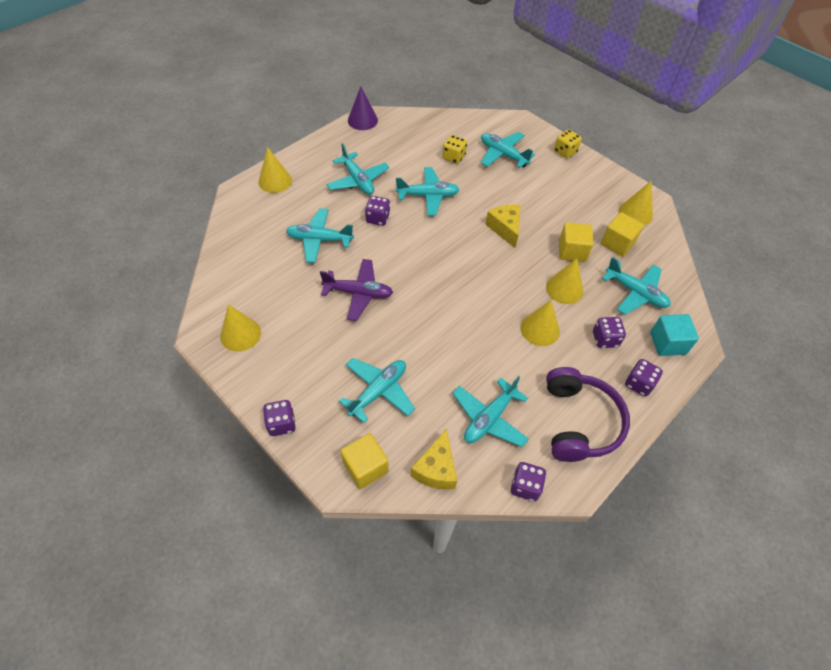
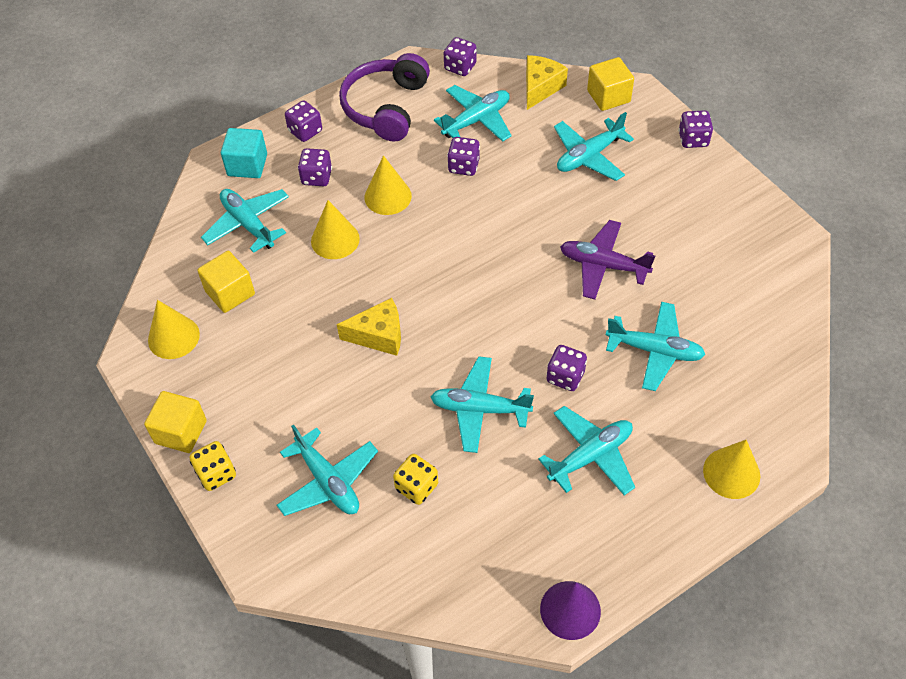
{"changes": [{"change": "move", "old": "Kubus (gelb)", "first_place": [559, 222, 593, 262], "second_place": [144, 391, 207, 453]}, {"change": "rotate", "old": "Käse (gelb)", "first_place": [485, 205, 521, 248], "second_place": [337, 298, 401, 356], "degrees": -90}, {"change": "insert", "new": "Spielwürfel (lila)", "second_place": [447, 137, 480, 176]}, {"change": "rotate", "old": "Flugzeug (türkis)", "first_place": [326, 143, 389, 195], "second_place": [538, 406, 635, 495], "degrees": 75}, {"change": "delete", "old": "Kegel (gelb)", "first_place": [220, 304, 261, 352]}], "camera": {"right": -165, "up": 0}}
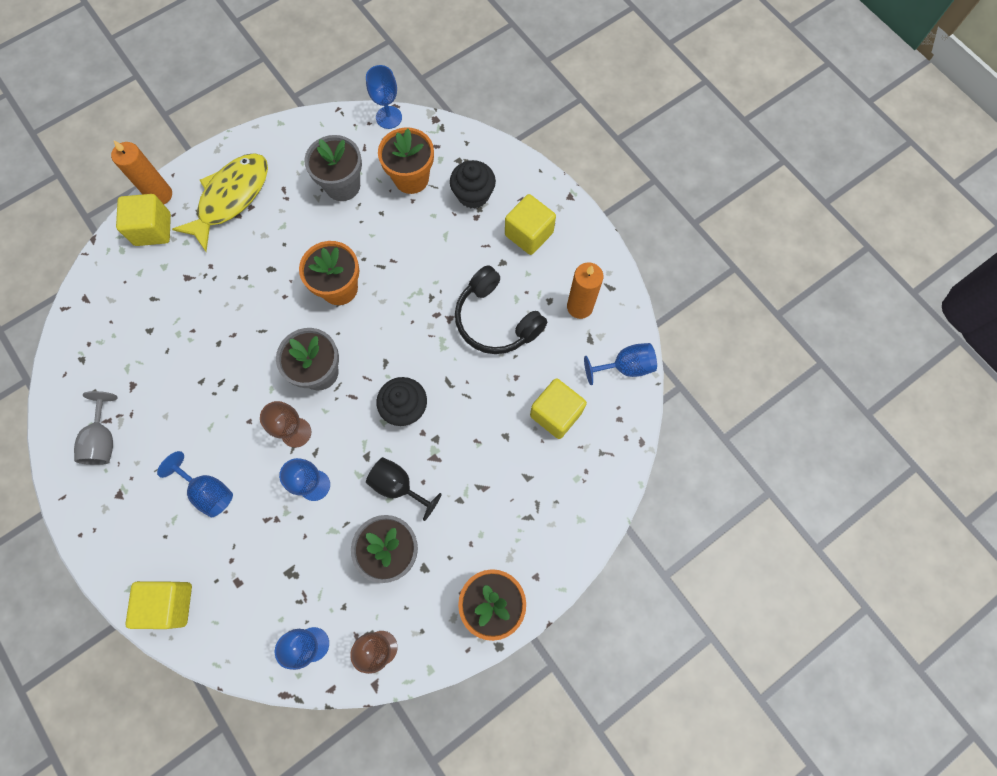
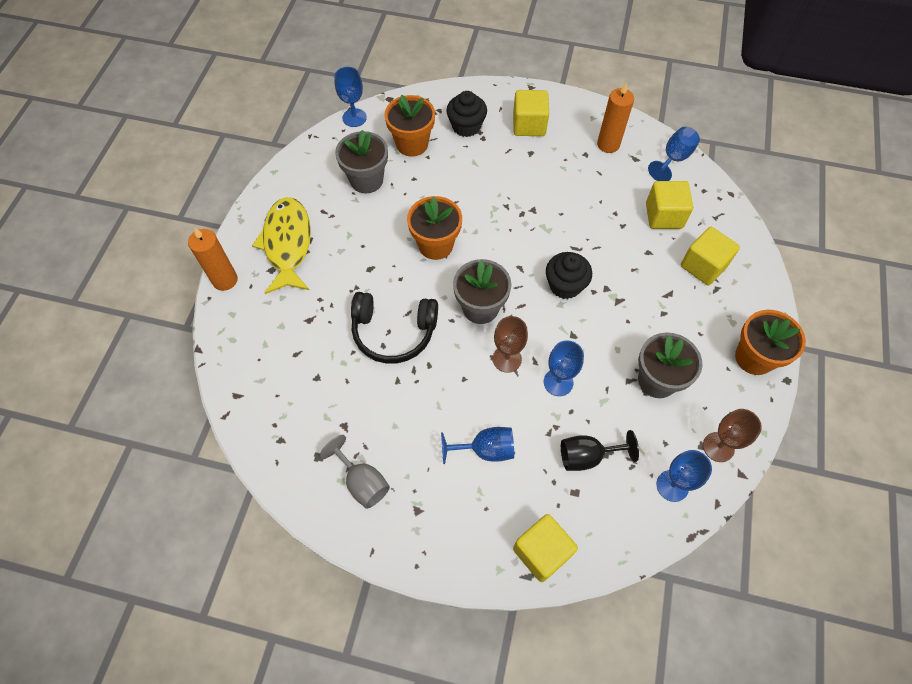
{"changes": [{"change": "move", "old": "Kopfhörer (schwarz)", "first_place": [455, 265, 547, 354], "second_place": [351, 292, 438, 364]}, {"change": "move", "old": "Kelch (schwarz)", "first_place": [366, 457, 442, 521], "second_place": [561, 430, 639, 471]}, {"change": "move", "old": "Kubus (gelb)", "first_place": [116, 194, 171, 246], "second_place": [681, 227, 740, 285]}], "camera": {"right": -40, "up": -10}}
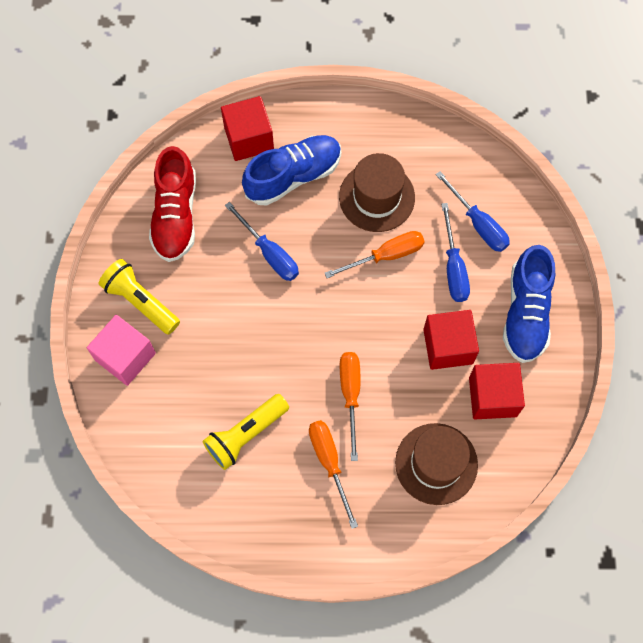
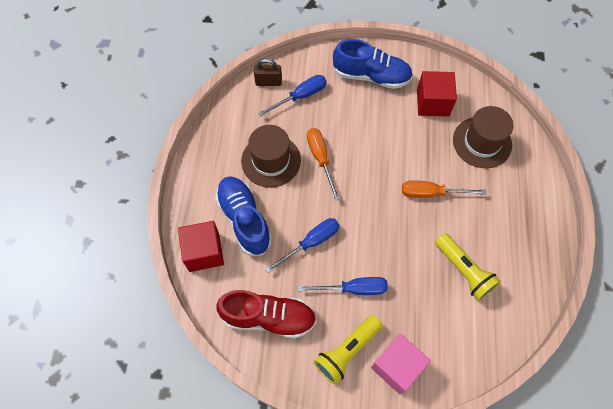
{"changes": [{"change": "insert", "new": "Vorhängeschloss (braun)", "second_place": [254, 58, 282, 86]}, {"change": "move", "old": "Schraubenzieher (blau)", "first_place": [441, 203, 470, 302], "second_place": [297, 277, 388, 295]}, {"change": "delete", "old": "Schraubenzieher (orange)", "first_place": [309, 420, 358, 529]}, {"change": "delete", "old": "Kubus (rot)", "first_place": [423, 310, 479, 370]}], "camera": {"right": -85, "up": -5}}
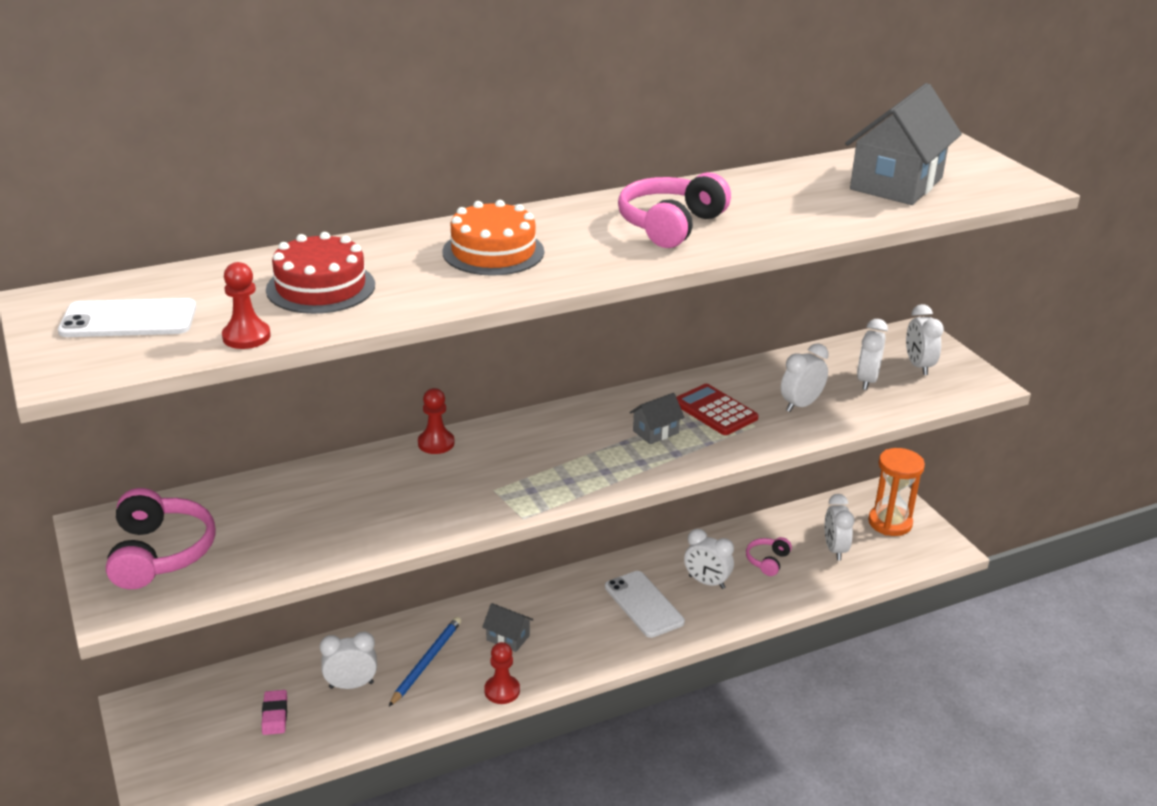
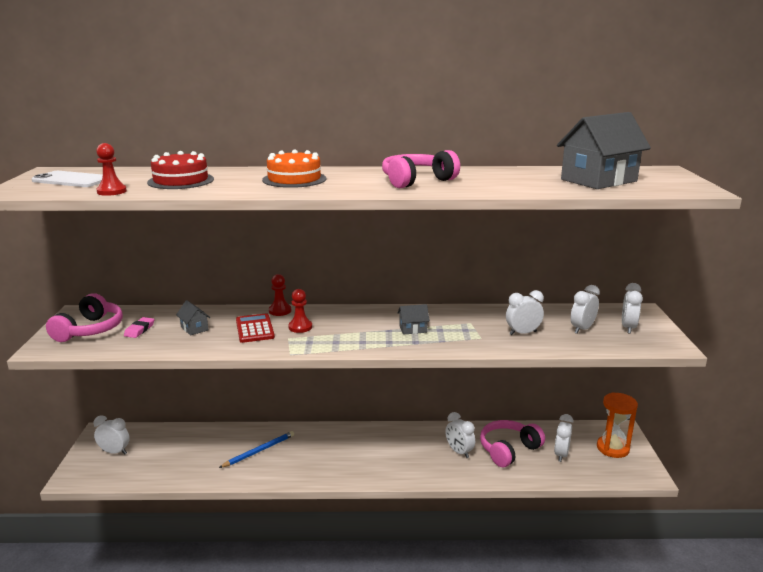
{"changes": [{"change": "move", "old": "Wecker (weiß)", "first_place": [320, 631, 377, 689], "second_place": [93, 415, 130, 454]}, {"change": "move", "old": "Radiergummi (rosa)", "first_place": [262, 690, 287, 735], "second_place": [124, 317, 154, 338]}, {"change": "move", "old": "Haus (grau)", "first_place": [482, 603, 534, 652], "second_place": [176, 300, 210, 336]}, {"change": "move", "old": "Taschenrechner (rot)", "first_place": [676, 384, 759, 435], "second_place": [236, 313, 275, 343]}, {"change": "move", "old": "Bauer (rot)", "first_place": [484, 642, 520, 704], "second_place": [288, 289, 312, 333]}, {"change": "resize", "old": "Kopfhörer (rosa)", "first_place": [746, 537, 792, 576], "second_place": [480, 420, 545, 467], "factor": 1.87}, {"change": "delete", "old": "Handy (weiß)", "first_place": [605, 571, 685, 638]}], "camera": {"right": 25, "up": -10}}
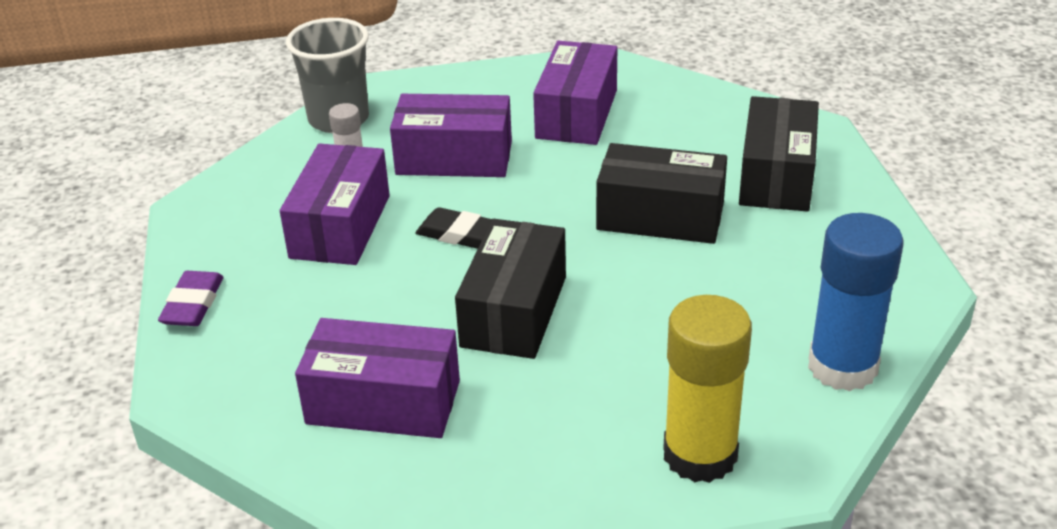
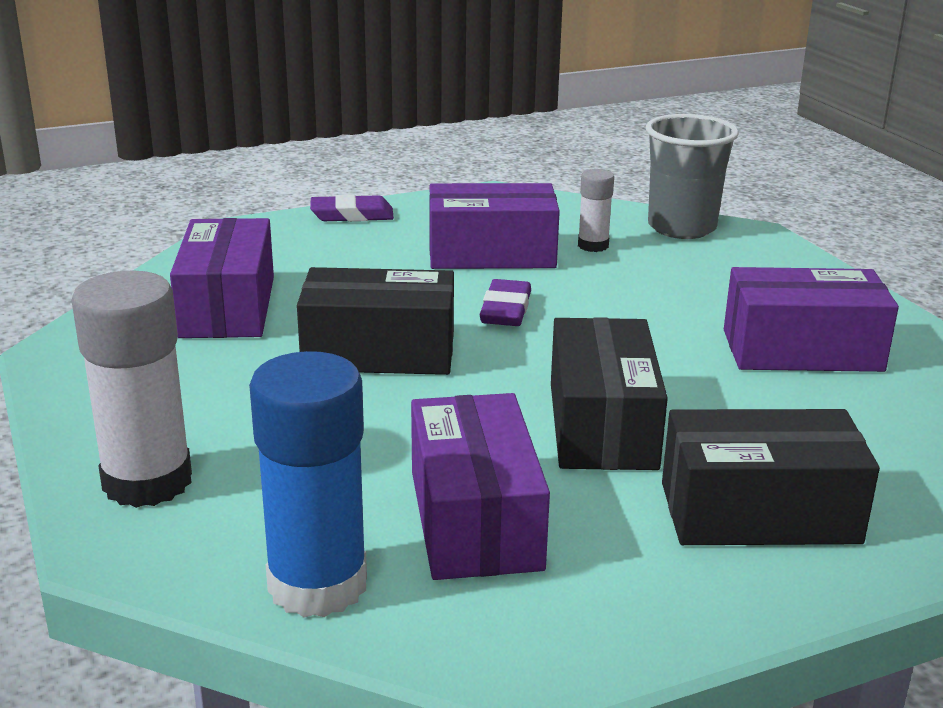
{"changes": [{"change": "recolor", "old": "Klebestift (gelb)", "new": "Klebestift (weiß)", "first_place": [663, 295, 752, 483], "second_place": [71, 270, 192, 508]}, {"change": "move", "old": "Schachtel (lila)", "first_place": [390, 94, 512, 177], "second_place": [411, 393, 550, 580]}, {"change": "recolor", "old": "Radiergummi (schwarz)", "new": "Radiergummi (lila)", "first_place": [415, 207, 492, 249], "second_place": [479, 279, 531, 326]}], "camera": {"right": 75, "up": -10}}
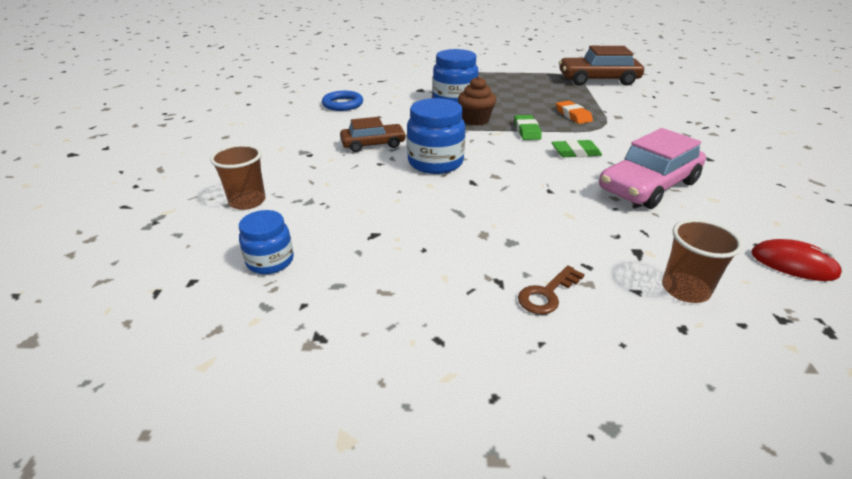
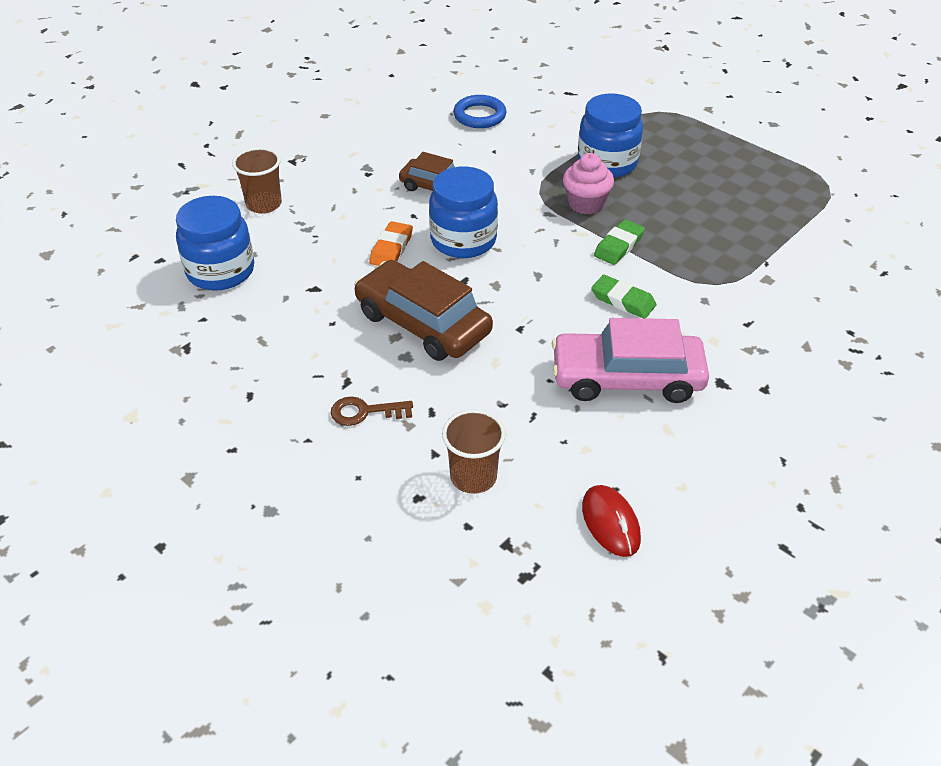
{"changes": [{"change": "resize", "old": "Einmachglas (blau)", "first_place": [239, 210, 294, 274], "second_place": [176, 196, 254, 290], "factor": 1.61}, {"change": "move", "old": "Auto (braun)", "first_place": [559, 46, 644, 86], "second_place": [354, 260, 493, 361]}, {"change": "move", "old": "Radiergummi (orange)", "first_place": [556, 101, 593, 124], "second_place": [369, 221, 413, 266]}, {"change": "recolor", "old": "Muffin (braun)", "new": "Muffin (rosa)", "first_place": [458, 76, 496, 125], "second_place": [563, 153, 614, 215]}], "camera": {"right": 40, "up": 10}}
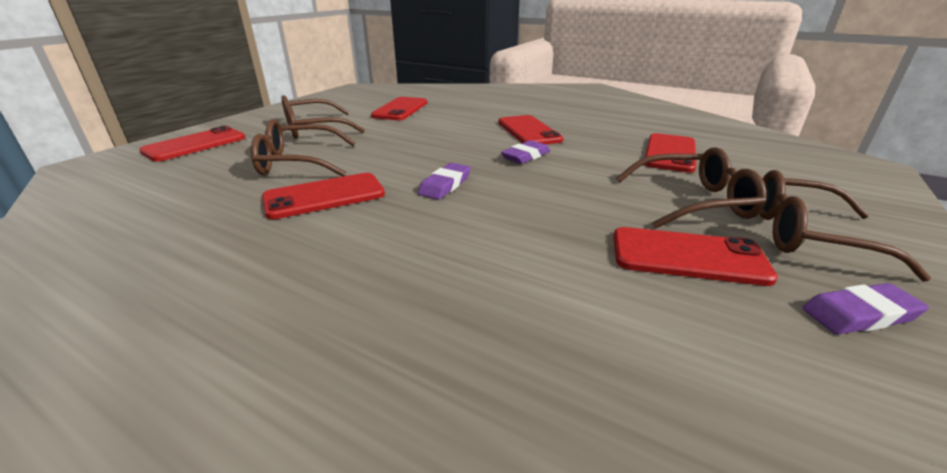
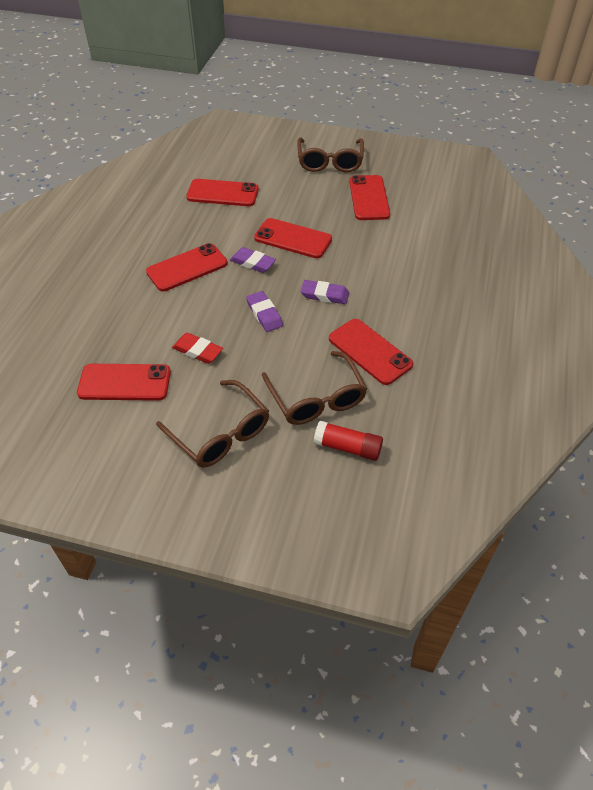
{"changes": [{"change": "insert", "new": "Radiergummi (rot)", "second_place": [172, 333, 223, 364]}, {"change": "move", "old": "Radiergummi (lila)", "first_place": [803, 283, 929, 334], "second_place": [246, 291, 283, 332]}, {"change": "move", "old": "Handy (rot)", "first_place": [139, 126, 245, 162], "second_place": [254, 218, 332, 258]}, {"change": "insert", "new": "Klebestift (rot)", "second_place": [313, 421, 383, 461]}, {"change": "delete", "old": "Brille (braun)", "first_place": [616, 147, 767, 229]}], "camera": {"right": -105, "up": 20}}
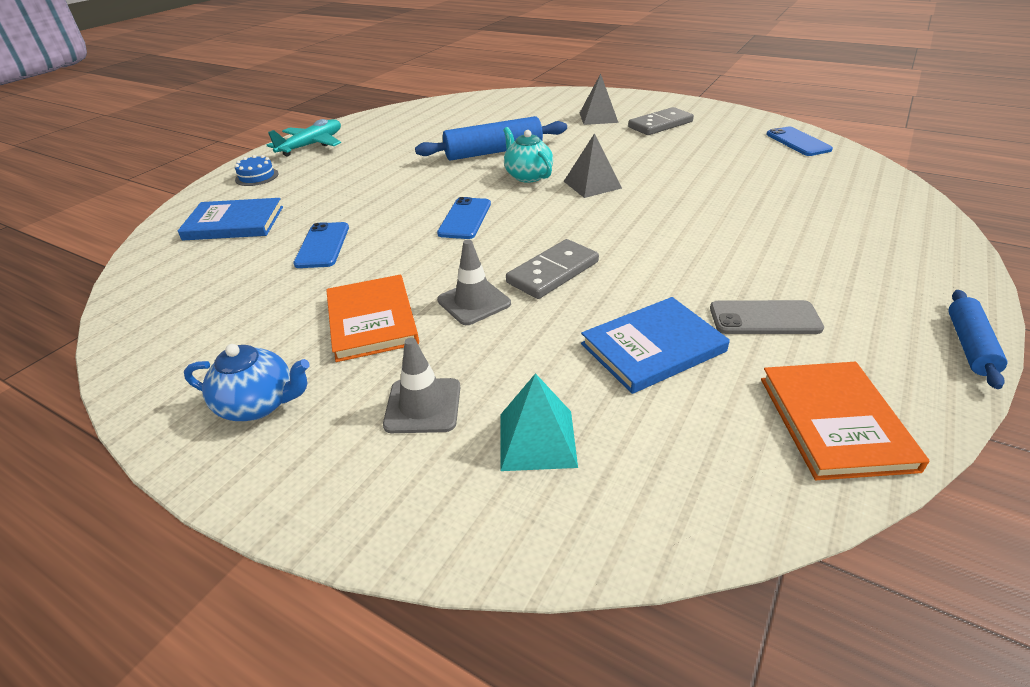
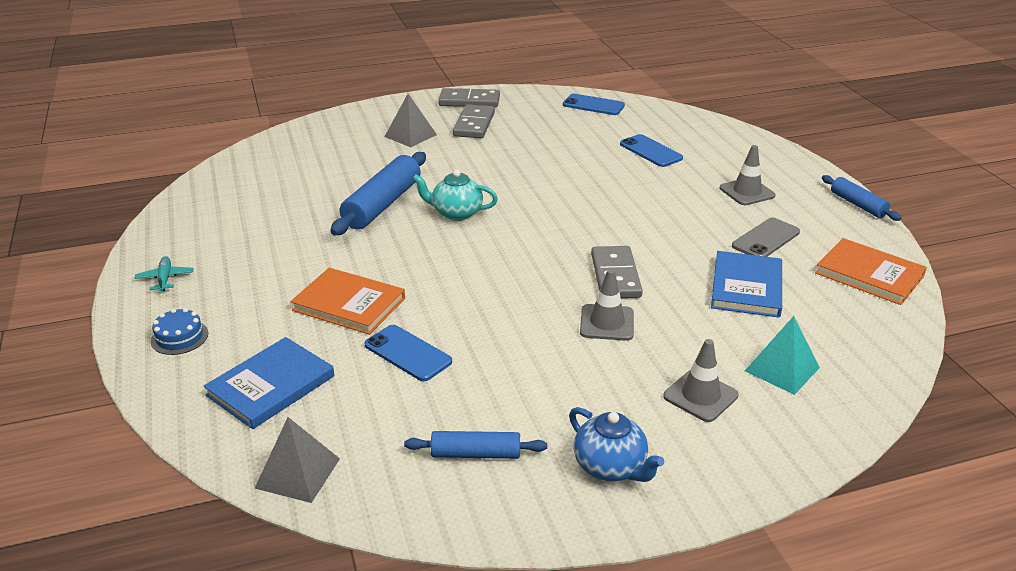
{"changes": [{"change": "resize", "old": "Flugzeug (türkis)", "first_place": [267, 119, 341, 157], "second_place": [134, 256, 193, 292], "factor": 0.54}, {"change": "move", "old": "Pyramide (grau)", "first_place": [564, 133, 622, 198], "second_place": [255, 417, 340, 503]}, {"change": "move", "old": "Buch (orange)", "first_place": [326, 275, 419, 362], "second_place": [290, 268, 405, 335]}, {"change": "insert", "new": "Nudelholz (blau)", "second_place": [404, 431, 547, 459]}, {"change": "insert", "new": "Dominostein (grau)", "second_place": [438, 88, 500, 108]}, {"change": "rotate", "old": "Teekanne (blau)", "first_place": [184, 344, 310, 421], "second_place": [569, 407, 664, 482], "degrees": 90}, {"change": "move", "old": "Handy (blau)", "first_place": [437, 197, 491, 239], "second_place": [620, 134, 683, 167]}, {"change": "insert", "new": "Leitkegel (grau)", "second_place": [720, 145, 776, 205]}], "camera": {"right": -50, "up": -5}}
